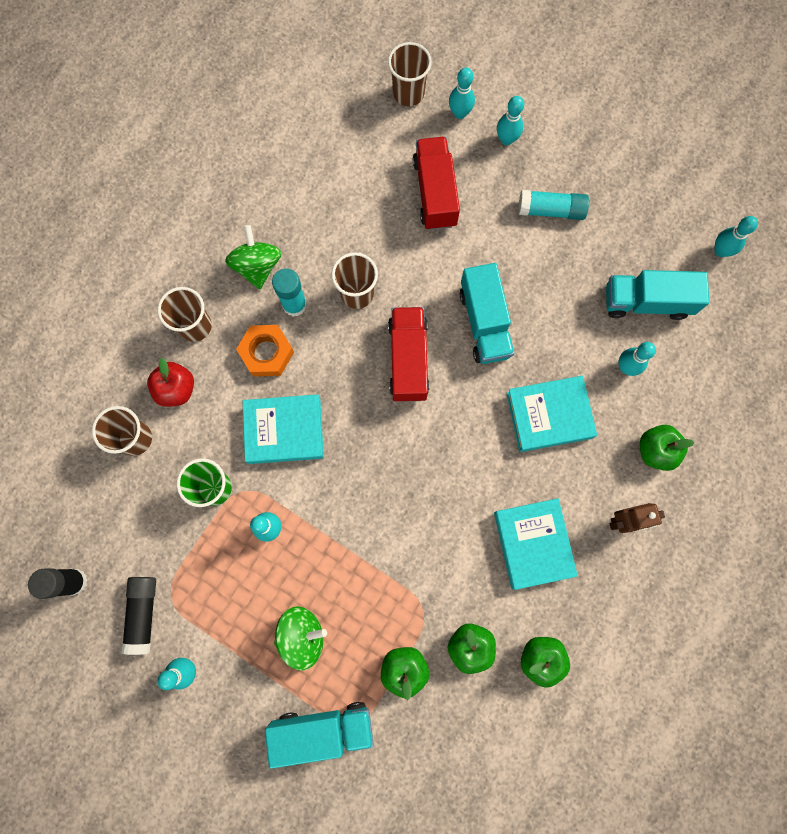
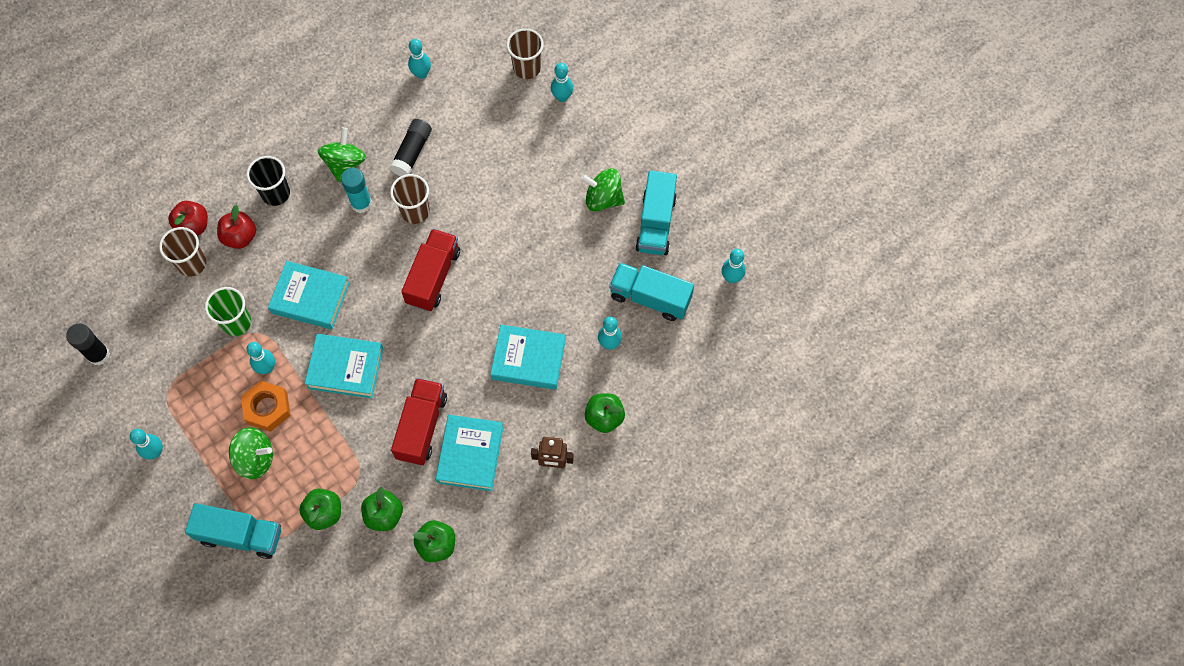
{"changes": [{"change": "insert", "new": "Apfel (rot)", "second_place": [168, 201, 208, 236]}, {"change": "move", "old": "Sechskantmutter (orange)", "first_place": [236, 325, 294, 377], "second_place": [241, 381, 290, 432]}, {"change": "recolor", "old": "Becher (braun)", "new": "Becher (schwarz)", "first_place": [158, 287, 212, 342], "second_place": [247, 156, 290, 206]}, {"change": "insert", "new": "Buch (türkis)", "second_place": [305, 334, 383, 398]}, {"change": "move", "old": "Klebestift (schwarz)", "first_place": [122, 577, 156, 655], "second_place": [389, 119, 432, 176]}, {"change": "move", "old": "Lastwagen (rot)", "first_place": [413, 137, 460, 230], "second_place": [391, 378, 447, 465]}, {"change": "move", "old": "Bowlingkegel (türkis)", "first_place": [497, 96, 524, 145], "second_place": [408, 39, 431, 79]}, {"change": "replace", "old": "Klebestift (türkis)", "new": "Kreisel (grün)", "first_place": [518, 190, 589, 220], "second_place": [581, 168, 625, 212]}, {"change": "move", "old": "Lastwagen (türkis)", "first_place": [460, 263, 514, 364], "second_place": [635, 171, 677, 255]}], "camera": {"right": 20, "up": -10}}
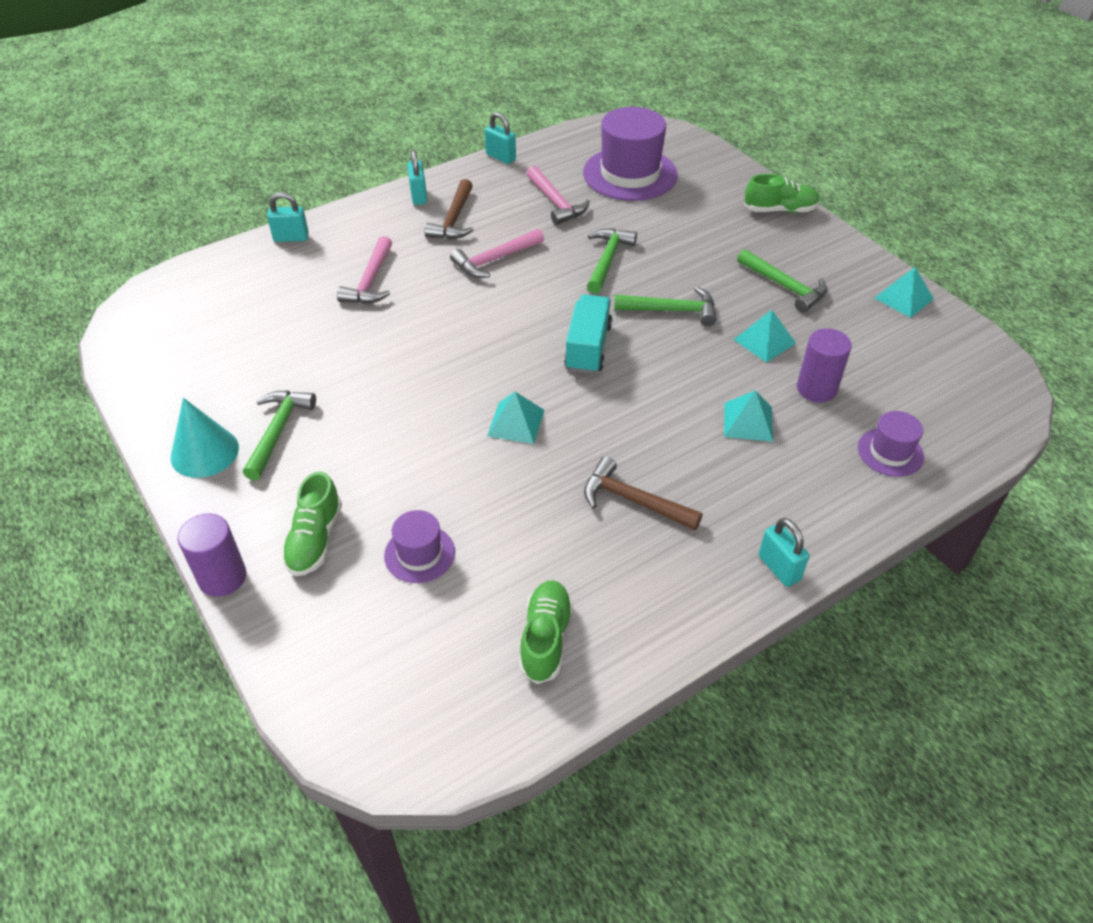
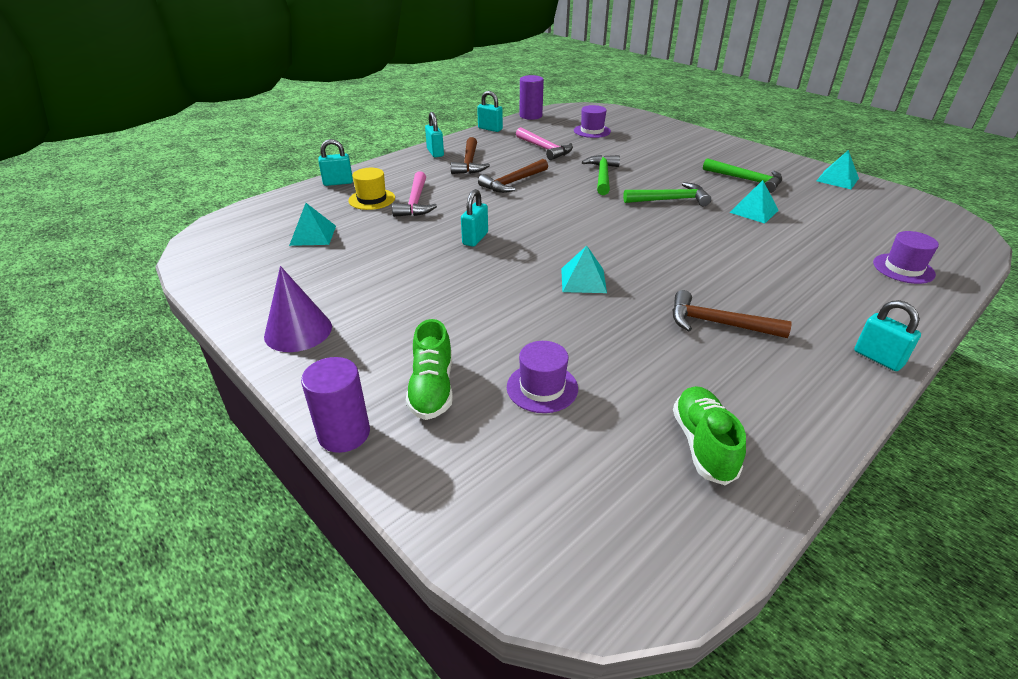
{"changes": [{"change": "recolor", "old": "Kegel (türkis)", "new": "Kegel (lila)", "first_place": [171, 398, 239, 478], "second_place": [264, 266, 332, 352]}, {"change": "move", "old": "Pyramide (türkis)", "first_place": [724, 390, 773, 442], "second_place": [289, 203, 336, 246]}, {"change": "insert", "new": "Hut (gelb)", "second_place": [348, 168, 395, 210]}, {"change": "insert", "new": "Vorhängeschloss (türkis)", "second_place": [461, 189, 488, 247]}, {"change": "recolor", "old": "Hammer (rosa)", "new": "Hammer (braun)", "first_place": [450, 229, 544, 278], "second_place": [478, 159, 548, 193]}, {"change": "move", "old": "Vollzylinder (lila)", "first_place": [797, 328, 852, 403], "second_place": [519, 75, 544, 120]}, {"change": "resize", "old": "Hut (lila)", "first_place": [583, 107, 678, 201], "second_place": [574, 105, 611, 138], "factor": 0.51}, {"change": "delete", "old": "Hammer (grün)", "first_place": [243, 390, 316, 480]}, {"change": "delete", "old": "Lastwagen (türkis)", "first_place": [564, 294, 612, 374]}, {"change": "delete", "old": "Schuh (grün)", "first_place": [744, 174, 820, 213]}], "camera": {"right": -10, "up": -10}}
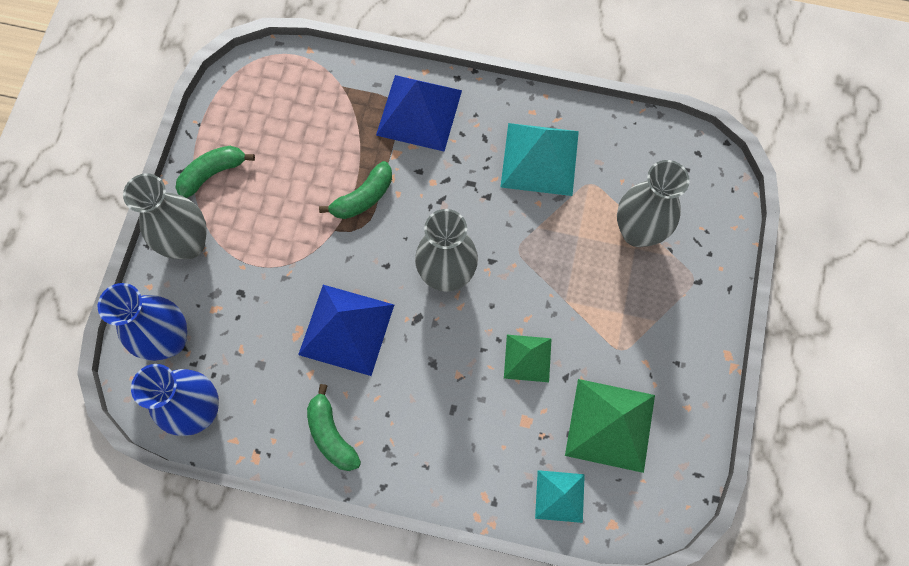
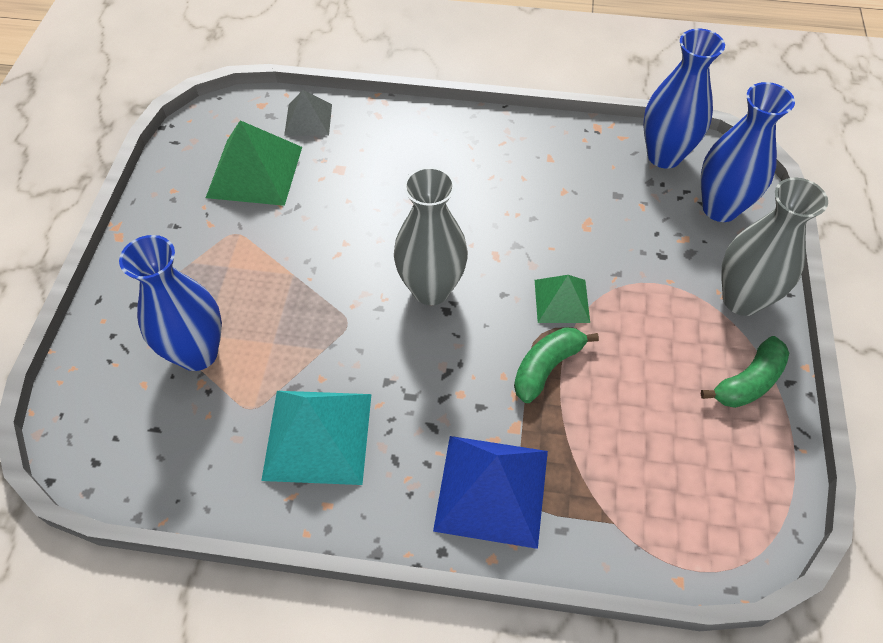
{"changes": [{"change": "recolor", "old": "Vase (grau)", "new": "Vase (blau)", "first_place": [617, 160, 690, 247], "second_place": [119, 235, 222, 371]}, {"change": "recolor", "old": "Pyramide (türkis)", "new": "Pyramide (grau)", "first_place": [535, 470, 585, 523], "second_place": [284, 90, 332, 136]}, {"change": "move", "old": "Pyramide (grün)", "first_place": [504, 335, 552, 382], "second_place": [535, 275, 590, 323]}, {"change": "delete", "old": "Pyramide (blau)", "first_place": [298, 285, 394, 376]}, {"change": "delete", "old": "Banane (grün)", "first_place": [307, 384, 361, 471]}], "camera": {"right": 175, "up": -15}}
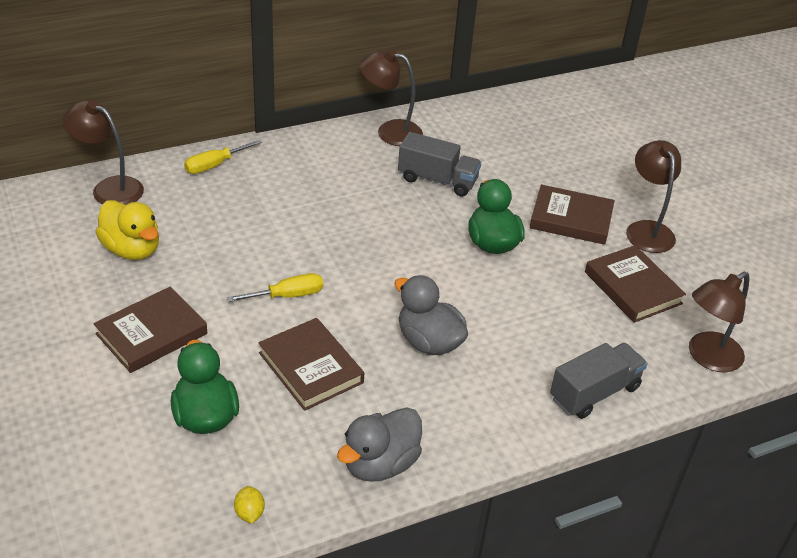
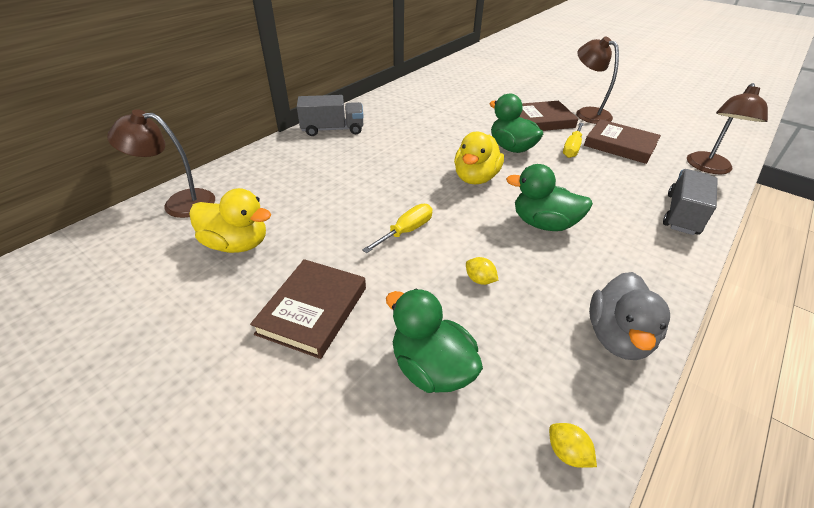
{"changes": [{"change": "move", "old": "Lastwagen (grau)", "first_place": [398, 132, 481, 197], "second_place": [297, 95, 364, 136]}, {"change": "insert", "new": "Ente (gelb)", "second_place": [454, 132, 504, 184]}, {"change": "replace", "old": "Buch (braun)", "new": "Zitrone (gelb)", "first_place": [259, 318, 364, 411], "second_place": [466, 257, 499, 285]}, {"change": "recolor", "old": "Ente (grau)", "new": "Ente (grün)", "first_place": [394, 275, 468, 355], "second_place": [506, 164, 593, 231]}, {"change": "move", "old": "Schraubenzieher (gelb)", "first_place": [184, 140, 262, 174], "second_place": [563, 123, 584, 158]}, {"change": "delete", "old": "Lampe (braun)", "first_place": [360, 49, 423, 146]}], "camera": {"right": -25, "up": 0}}
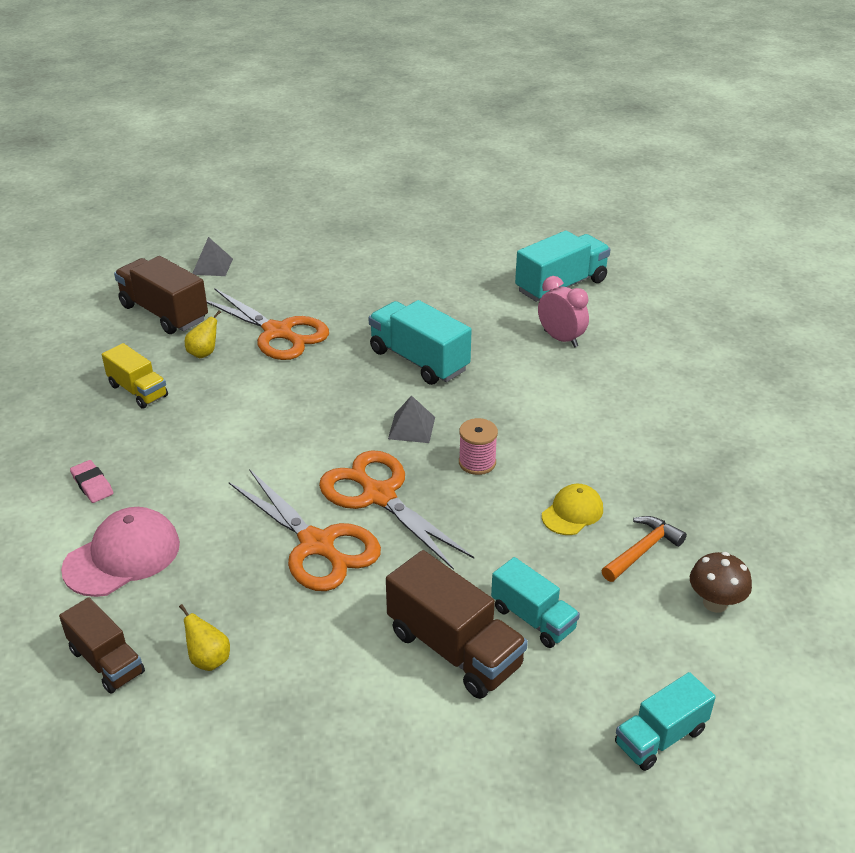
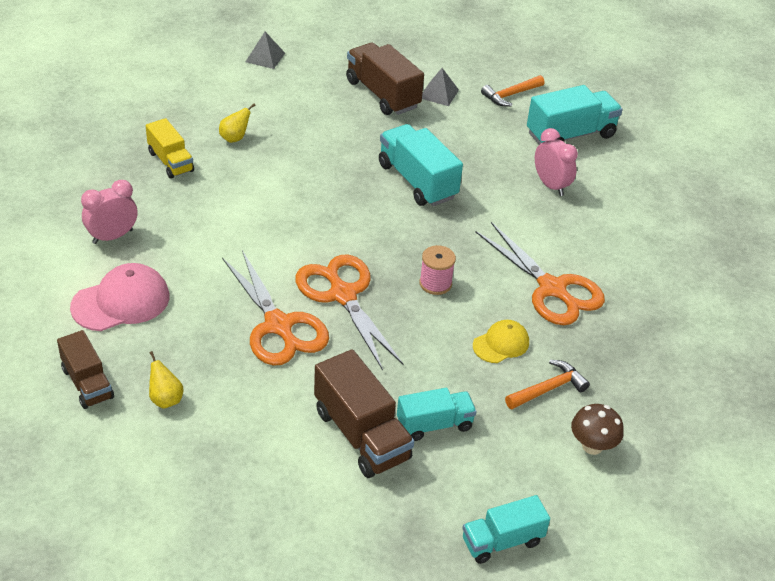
{"changes": [{"change": "replace", "old": "Radiergummi (rosa)", "new": "Wecker (rosa)", "first_place": [70, 460, 113, 503], "second_place": [81, 180, 137, 244]}, {"change": "move", "old": "Lastwagen (braun)", "first_place": [114, 256, 208, 334], "second_place": [346, 43, 424, 115]}, {"change": "rotate", "old": "Lastwagen (türkis)", "first_place": [491, 557, 580, 648], "second_place": [397, 388, 477, 441], "degrees": -75}, {"change": "move", "old": "Pyramide (grau)", "first_place": [388, 395, 435, 443], "second_place": [422, 68, 459, 106]}, {"change": "move", "old": "Schere (orange)", "first_place": [206, 288, 329, 360], "second_place": [475, 222, 605, 325]}, {"change": "insert", "new": "Hammer (orange)", "second_place": [481, 75, 544, 106]}], "camera": {"right": 10, "up": 5}}
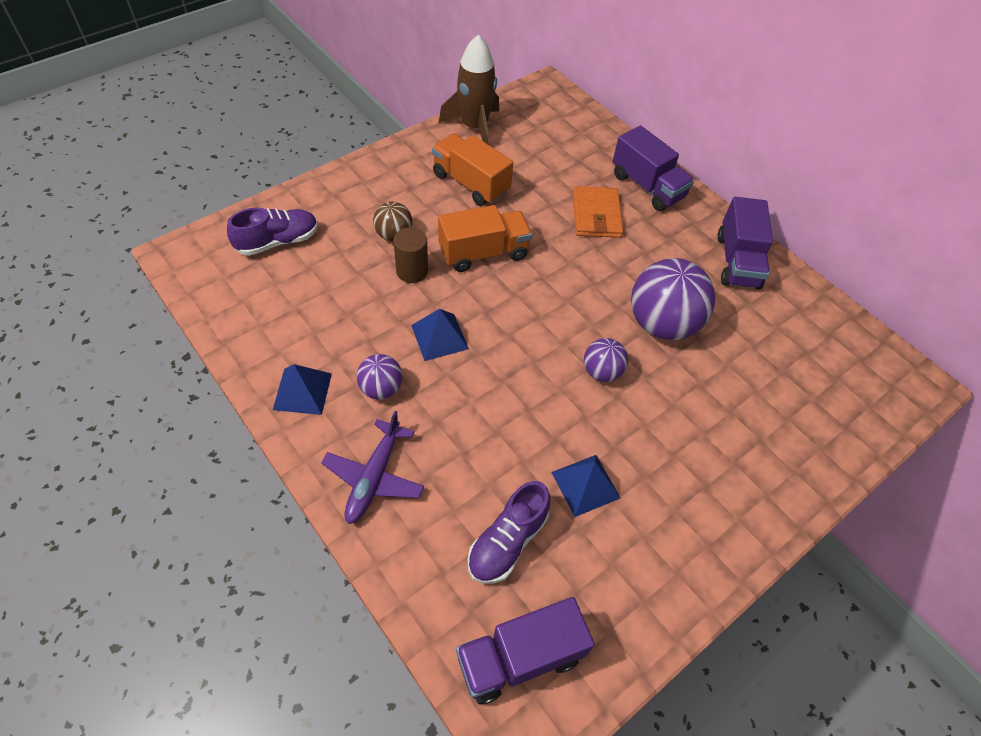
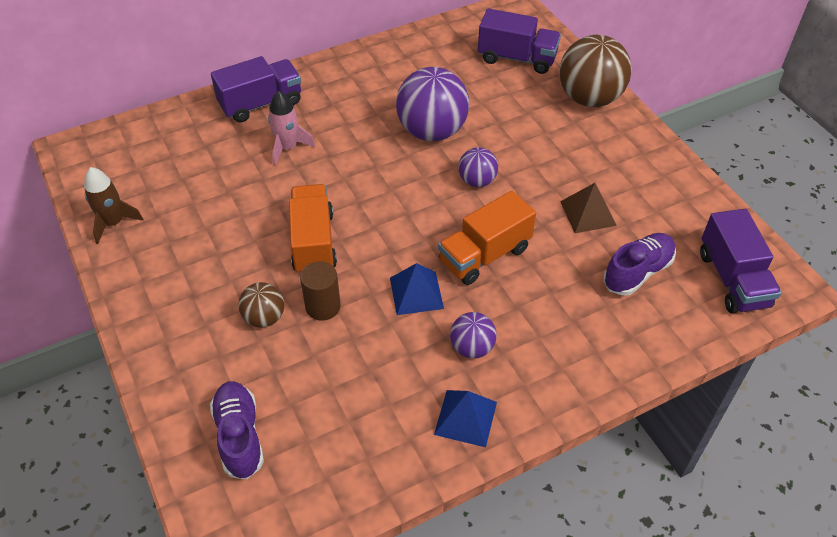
{"changes": [{"change": "resize", "old": "Rakete (braun)", "first_place": [439, 35, 499, 145], "second_place": [84, 167, 143, 244], "factor": 0.66}, {"change": "replace", "old": "Geldbörse (orange)", "new": "Rakete (rosa)", "first_place": [573, 186, 623, 238], "second_place": [268, 91, 315, 165]}, {"change": "move", "old": "Lastwagen (orange)", "first_place": [432, 134, 513, 206], "second_place": [438, 191, 536, 285]}, {"change": "move", "old": "Lastwagen (lila)", "first_place": [718, 197, 773, 289], "second_place": [478, 8, 561, 74]}, {"change": "insert", "new": "Ball (braun)", "second_place": [559, 35, 632, 107]}, {"change": "recolor", "old": "Pyramide (blau)", "new": "Pyramide (braun)", "first_place": [551, 455, 620, 517], "second_place": [560, 183, 617, 233]}, {"change": "rotate", "old": "Schuh (lila)", "first_place": [468, 481, 550, 583], "second_place": [603, 233, 676, 296], "degrees": -90}, {"change": "delete", "old": "Flugzeug (lila)", "first_place": [321, 411, 424, 524]}], "camera": {"right": -75, "up": -5}}
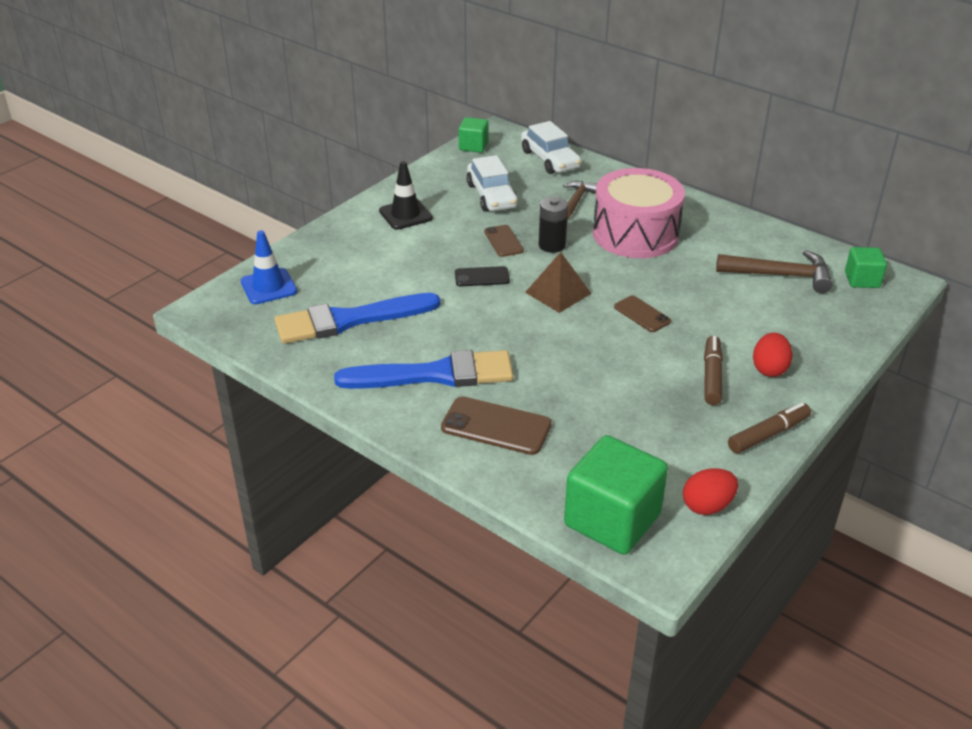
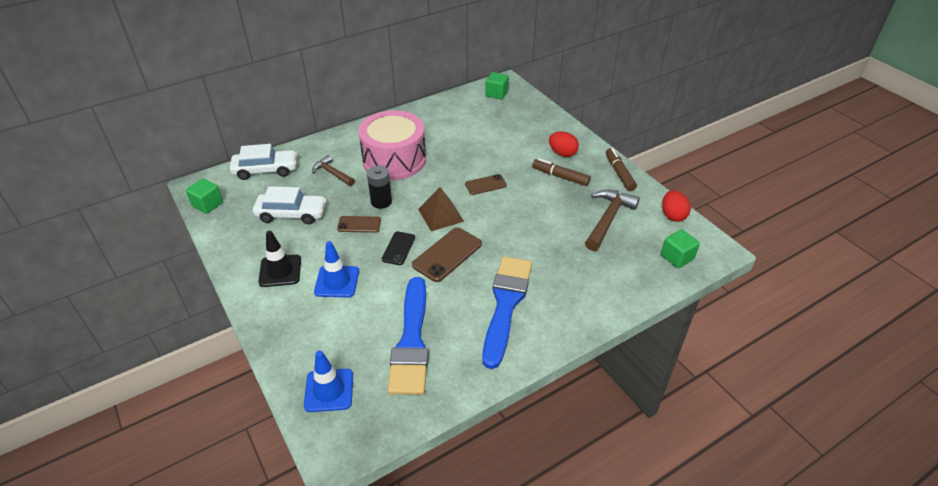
{"changes": [{"change": "insert", "new": "Leitkegel (blau)", "second_place": [314, 241, 359, 297]}, {"change": "move", "old": "Handy (braun)", "first_place": [441, 396, 552, 455], "second_place": [412, 227, 482, 282]}, {"change": "move", "old": "Hammer (braun)", "first_place": [716, 250, 832, 293], "second_place": [585, 190, 640, 251]}, {"change": "resize", "old": "Kubus (grün)", "first_place": [564, 435, 668, 555], "second_place": [661, 229, 700, 268], "factor": 0.53}], "camera": {"right": -70, "up": 5}}
